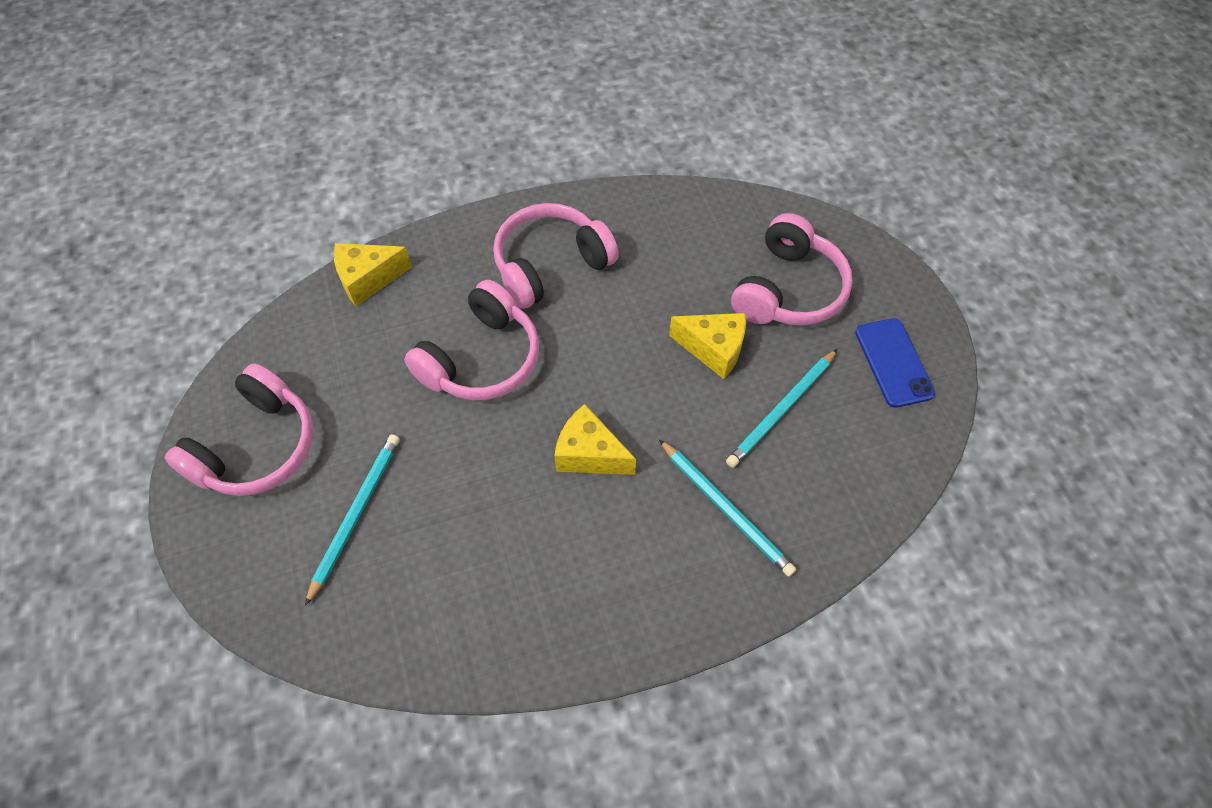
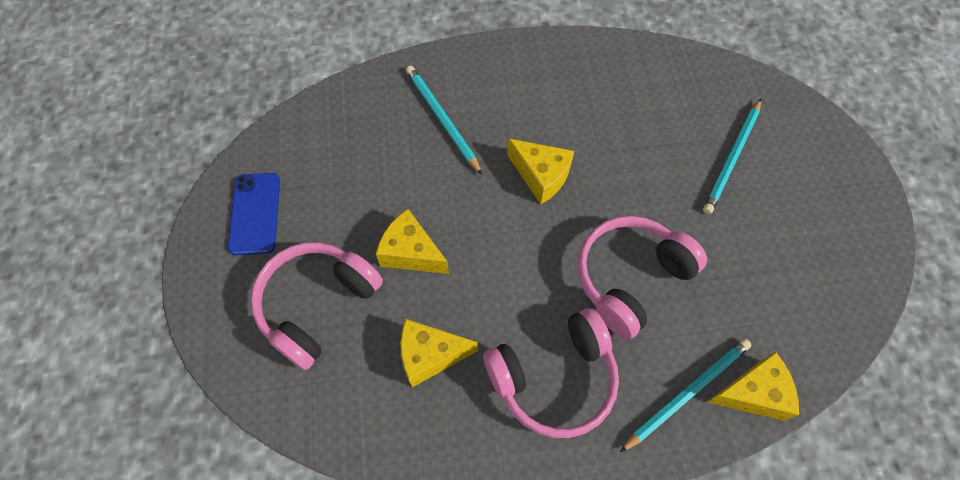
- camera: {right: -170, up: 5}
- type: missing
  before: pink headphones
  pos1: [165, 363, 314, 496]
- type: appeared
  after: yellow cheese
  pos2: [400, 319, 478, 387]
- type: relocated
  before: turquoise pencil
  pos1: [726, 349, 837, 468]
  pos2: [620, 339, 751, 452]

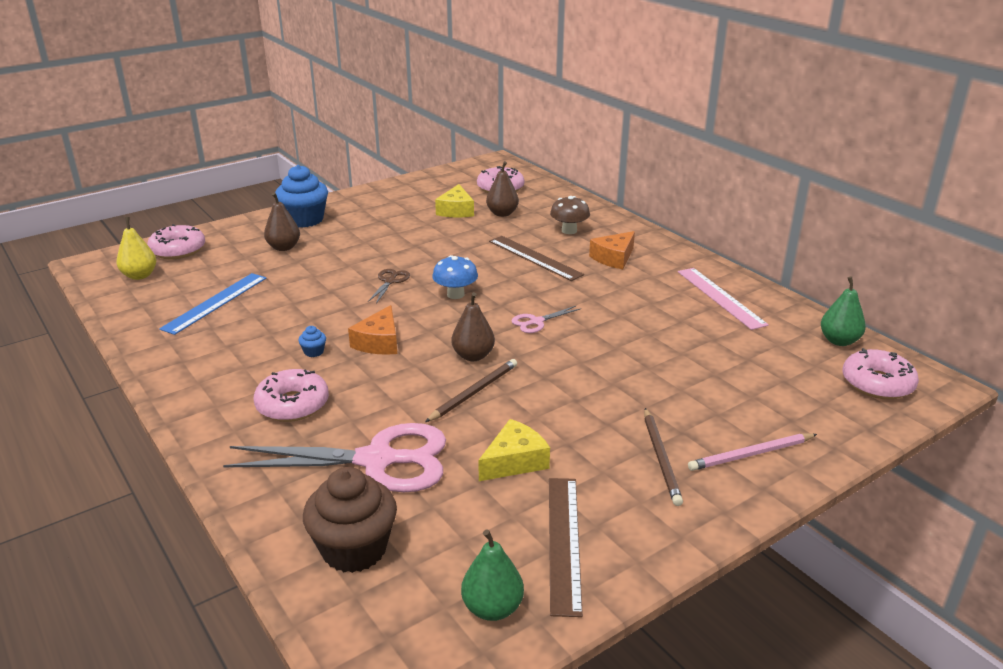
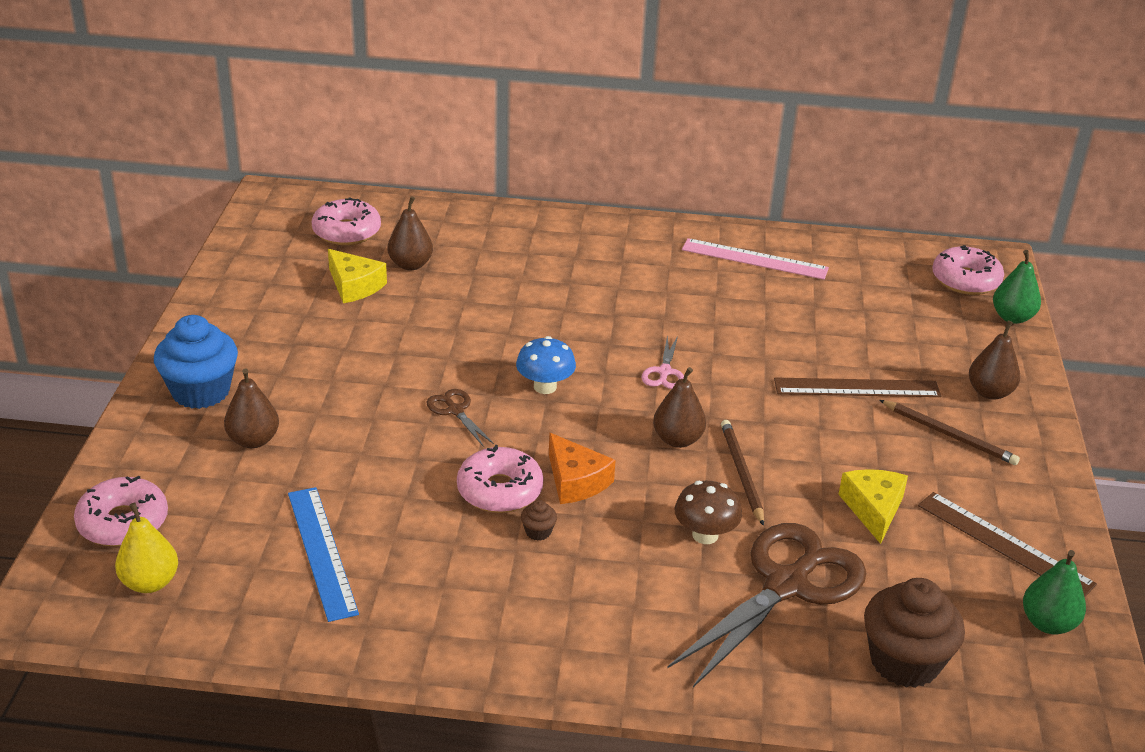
- camera: {right: -50, up: 5}
- type: missing
  before: orange cheese
  pos1: [589, 231, 635, 269]
- type: relocated
  before: pink donut
  pos1: [254, 369, 329, 422]
  pos2: [457, 445, 543, 513]
- type: relocated
  before: brown ruler
  pos1: [489, 236, 584, 281]
  pos2: [774, 377, 941, 397]
- type: relocated
  before: brown mushroom
  pos1: [550, 196, 590, 234]
  pos2: [674, 481, 742, 544]
- type: relocated
  before: green pear
  pos1: [821, 276, 866, 346]
  pos2: [993, 250, 1041, 324]
- type: exchanged
  before: pink pencil
  after: brown pear
  pos1: [688, 433, 817, 471]
  pos2: [969, 321, 1020, 400]
- type: colour
  before: pink scissors
  after: brown scissors
  pos1: [223, 423, 446, 492]
  pos2: [667, 523, 866, 688]
- type: colour
  before: blue cupcake
  after: brown cupcake
  pos1: [299, 326, 326, 357]
  pos2: [521, 500, 557, 541]

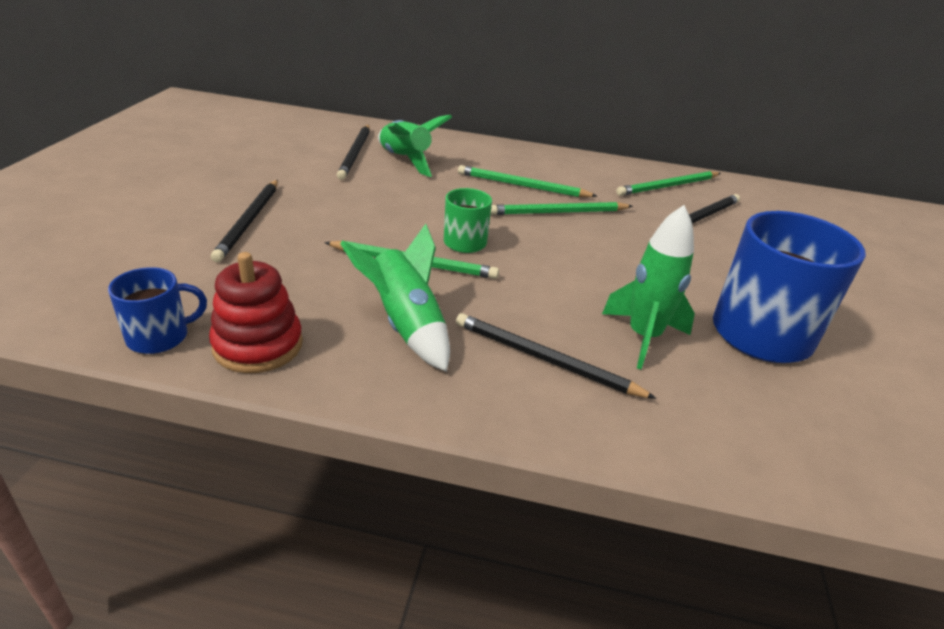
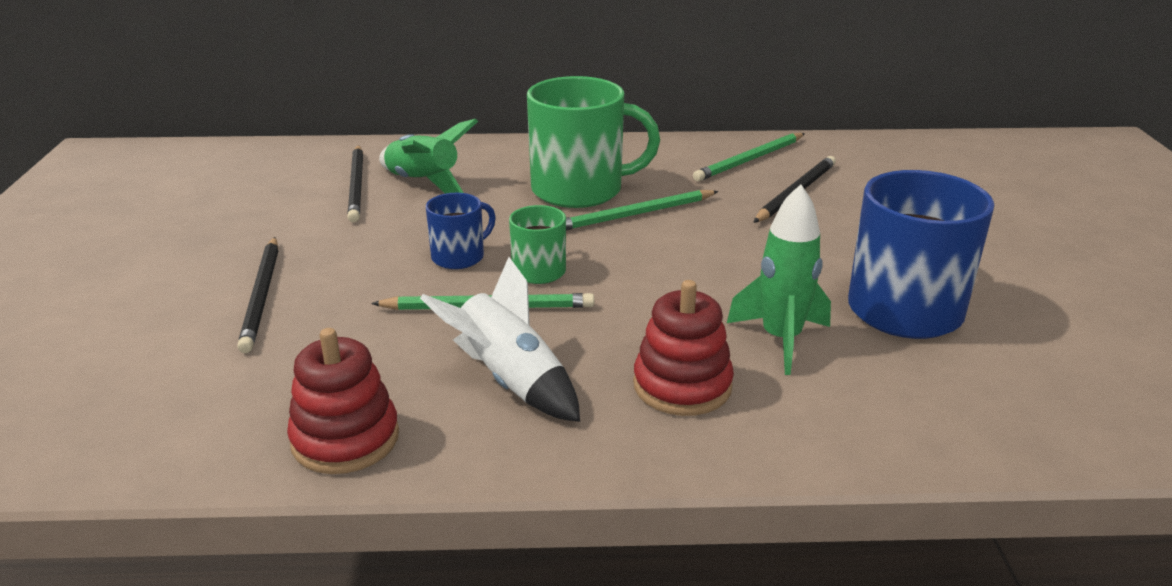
- camera: {right: -10, up: -5}
- type: relocated
  before: blue mug
  pos1: [108, 267, 207, 354]
  pos2: [426, 193, 496, 269]
- type: exchanged
  before: black pencil
  after: red stacking toy
  pos1: [456, 313, 657, 399]
  pos2: [633, 280, 734, 416]
- type: exchanged
  before: green pencil
  after: green mug
  pos1: [458, 165, 597, 197]
  pos2: [527, 76, 660, 208]
- type: colour
  before: green rocket
  after: white rocket
  pos1: [340, 224, 450, 372]
  pos2: [420, 257, 580, 422]

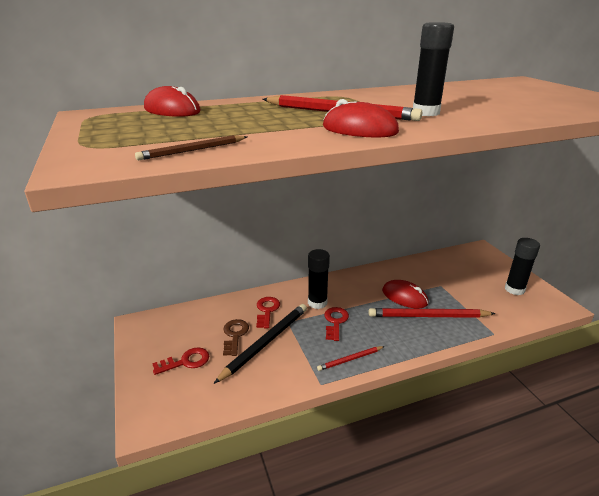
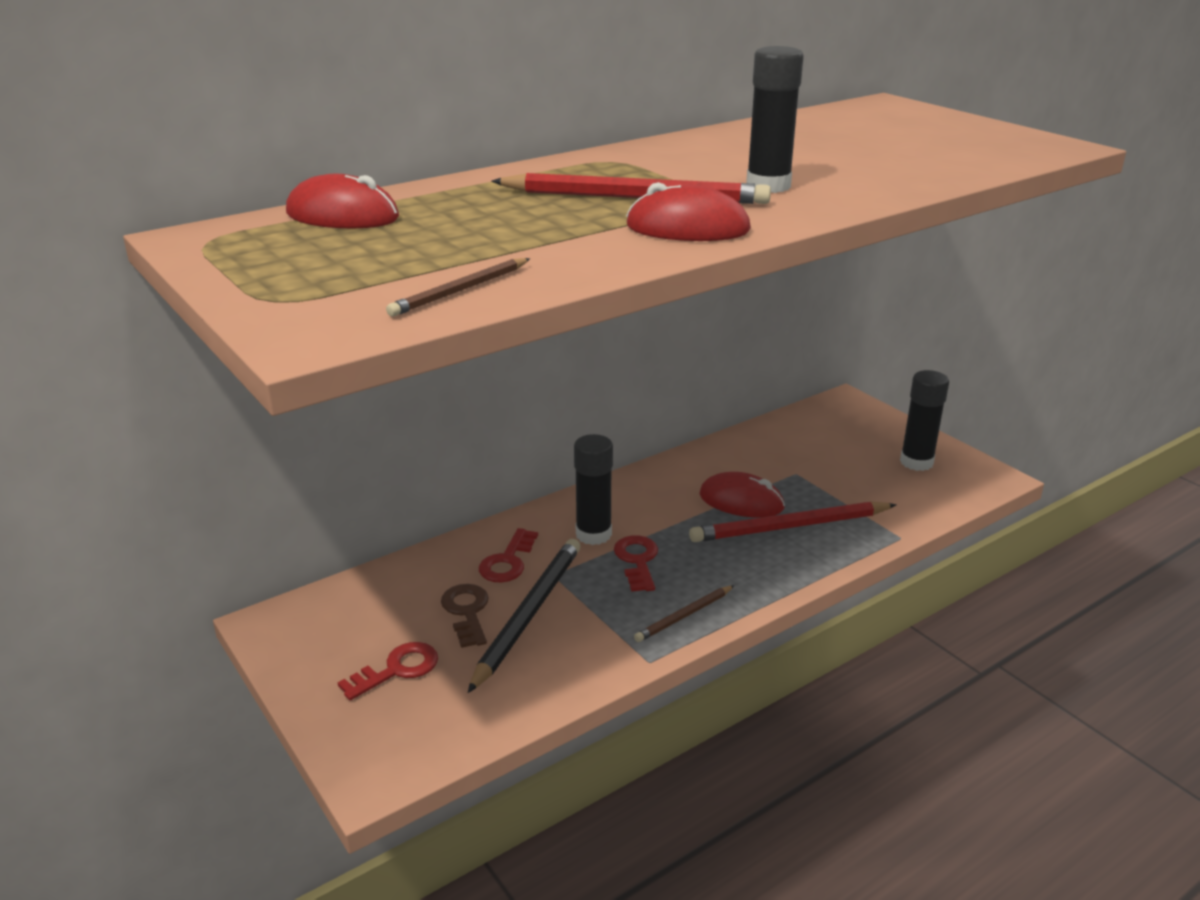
- camera: {right: -15, up: 0}
- type: colour
  before: red pencil
  after: brown pencil
  pos1: [317, 346, 385, 371]
  pos2: [634, 585, 734, 642]
- type: spun
  before: red key
  pos1: [256, 297, 280, 328]
  pos2: [479, 528, 538, 582]
  turn: -150

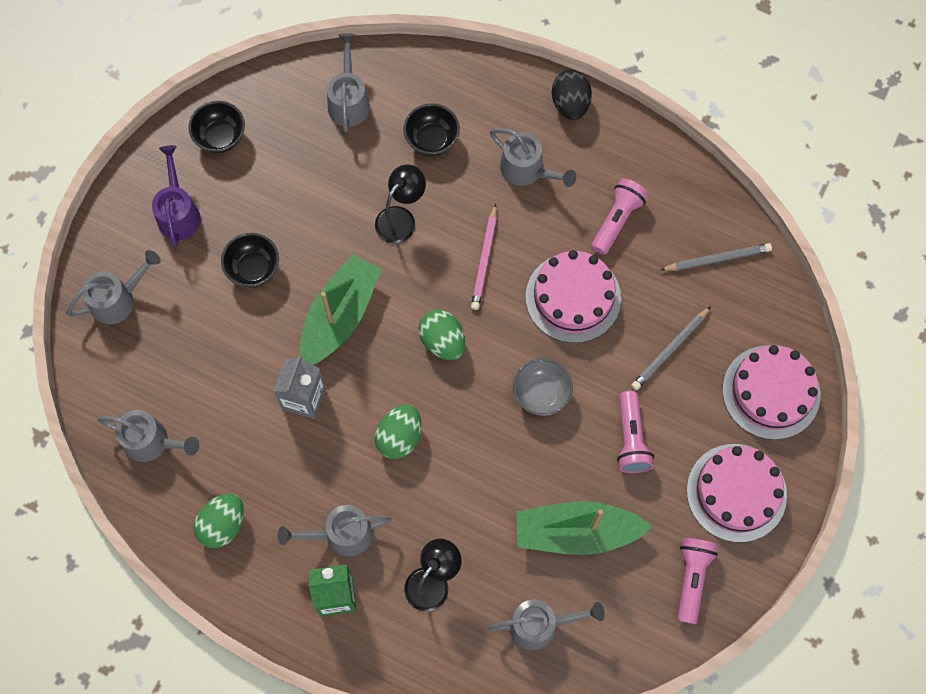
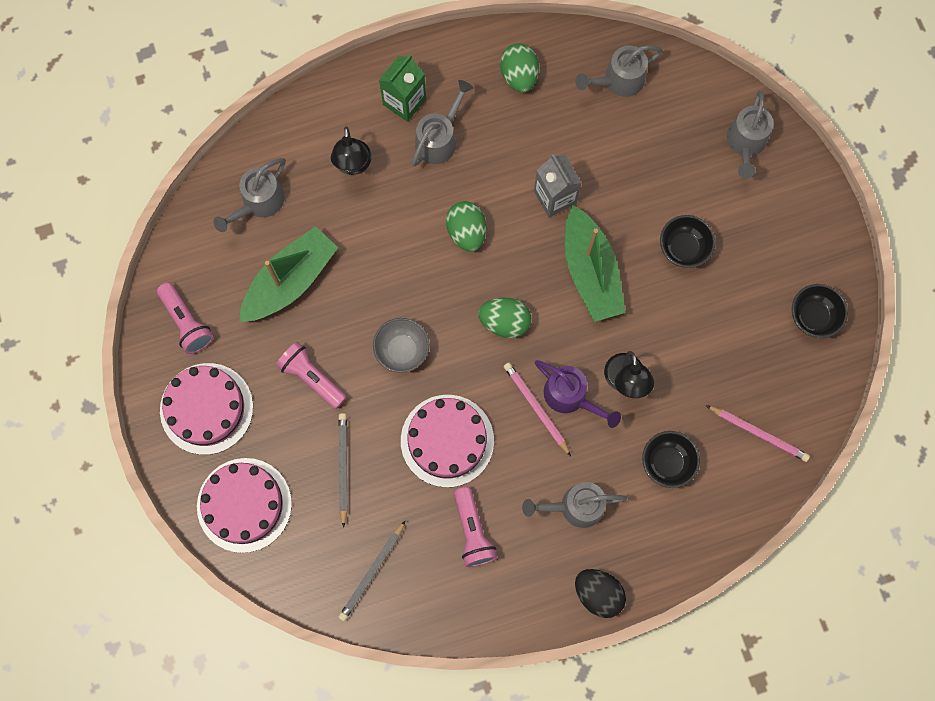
- camera: {right: 135, up: 5}
- type: relocated
  before: purple watering can
  pos1: [152, 145, 201, 248]
  pos2: [535, 360, 621, 428]
- type: exchanged
  before: grey watering can
  after: pink pencil
  pos1: [327, 33, 370, 132]
  pos2: [706, 405, 810, 462]

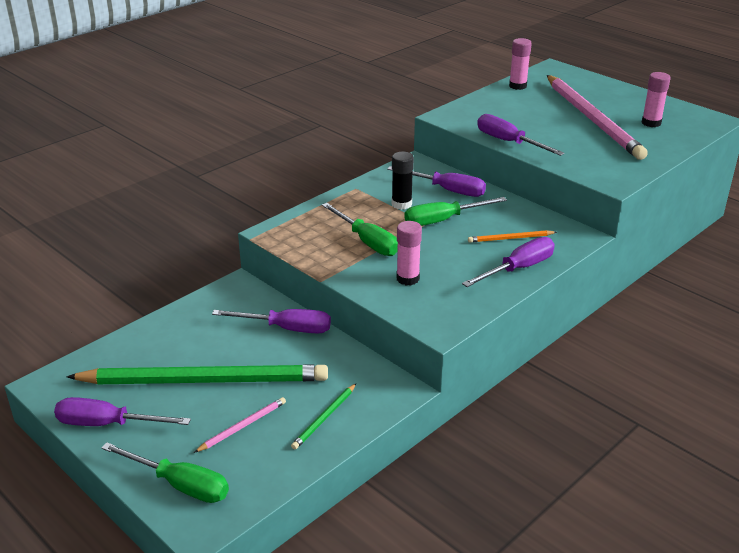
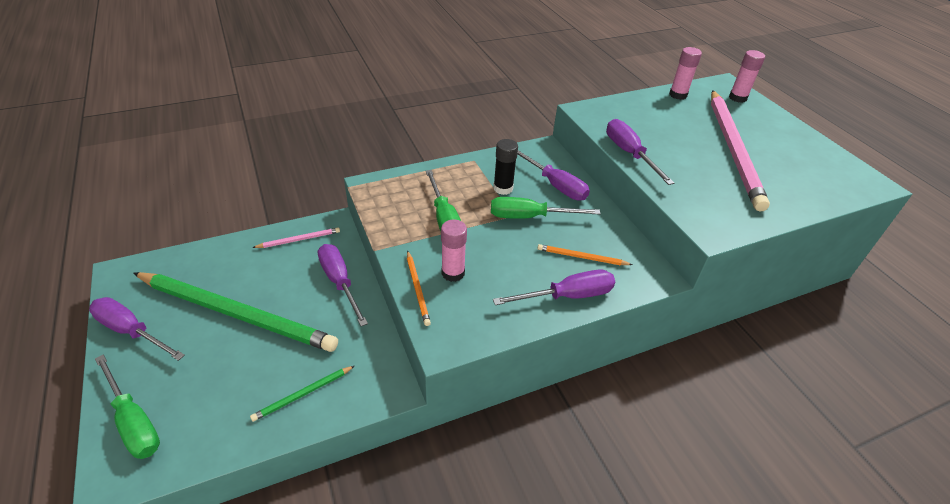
- camera: {right: 20, up: 10}
- type: appeared
  after: orange pencil
  pos2: [407, 251, 431, 326]
- type: relocated
  before: pink pencil
  pos1: [194, 397, 286, 453]
  pos2: [252, 227, 340, 248]
- type: relocated
  before: pink glue stick
  pos1: [642, 72, 670, 127]
  pos2: [729, 50, 765, 103]
- type: spun
  before: purple screwdriver
  pos1: [212, 309, 331, 334]
  pos2: [318, 244, 368, 326]
  turn: -150

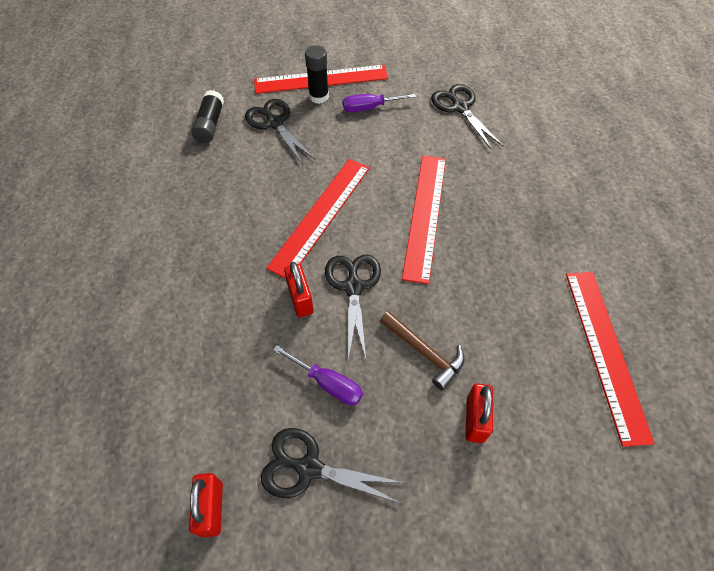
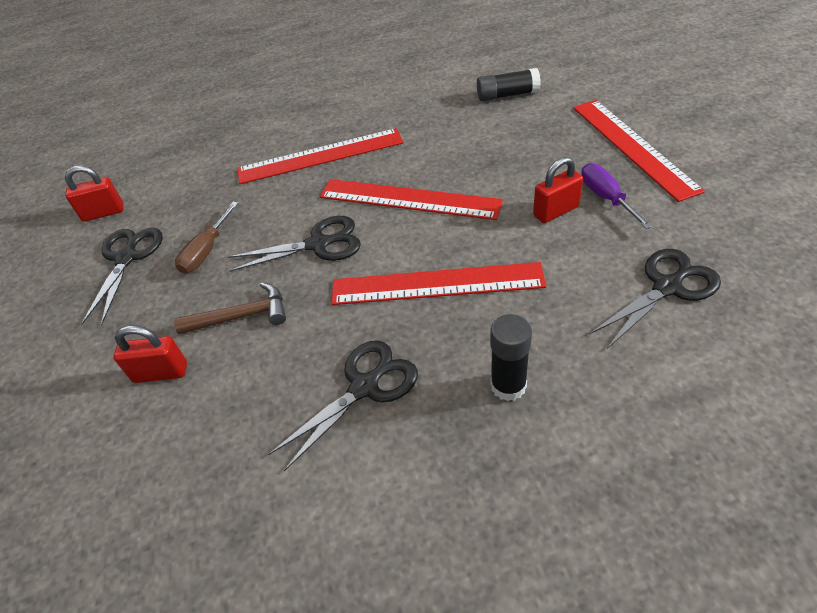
- camera: {right: 85, up: -10}
- type: relocated
  before: black scissors
  pos1: [245, 99, 315, 163]
  pos2: [268, 340, 418, 471]
- type: relocated
  before: red padlock
  pos1: [284, 262, 314, 317]
  pos2: [533, 157, 583, 223]
- type: relocated
  before: black glue stick
  pos1: [305, 45, 329, 104]
  pos2: [490, 314, 532, 401]
- type: relocated
  before: red ruler
  pos1: [566, 272, 655, 447]
  pos2: [237, 128, 403, 184]
- type: colour
  before: purple screwdriver
  after: brown screwdriver
  pos1: [273, 345, 363, 405]
  pos2: [175, 202, 238, 274]
- type: spun
  before: brown hammer
  pos1: [380, 311, 464, 391]
  pos2: [174, 282, 286, 335]
  turn: -135

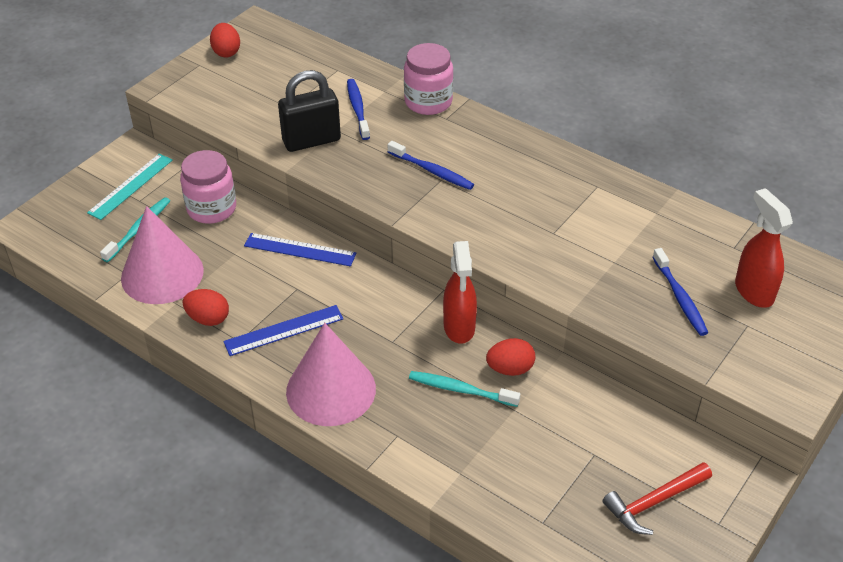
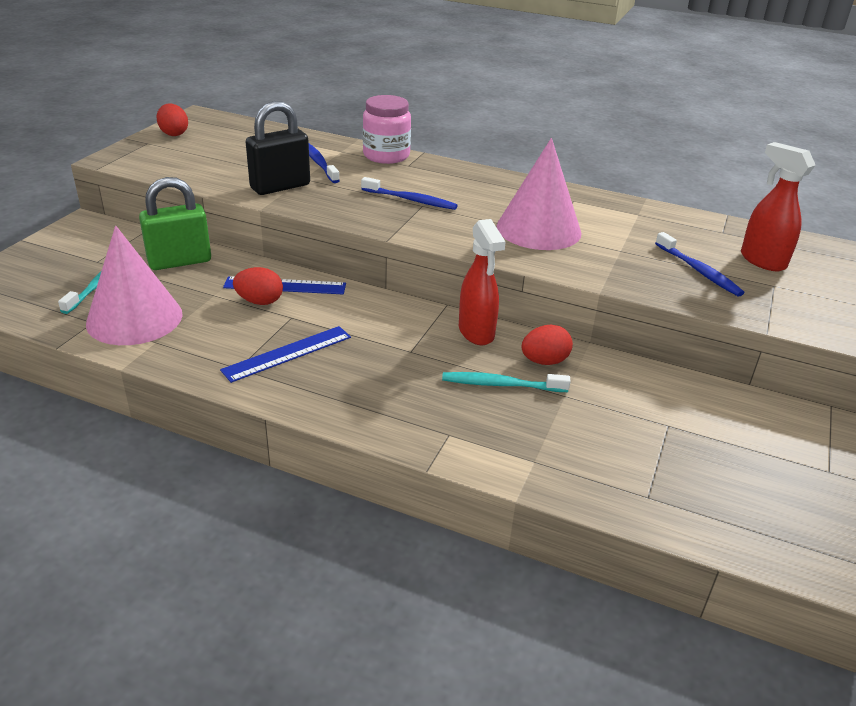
- camera: {right: -15, up: -10}
- type: missing
  before: turquoise ruler
  pos1: [87, 154, 173, 220]
- type: missing
  before: red hammer
  pos1: [602, 462, 712, 535]
- type: relocated
  before: red egg
  pos1: [183, 289, 229, 326]
  pos2: [233, 267, 283, 305]
- type: relocated
  before: pink cone
  pos1: [286, 323, 376, 426]
  pos2: [497, 138, 581, 250]
- type: exchanged
  before: pink jar
  after: green padlock
  pos1: [180, 150, 236, 224]
  pos2: [139, 177, 211, 270]

